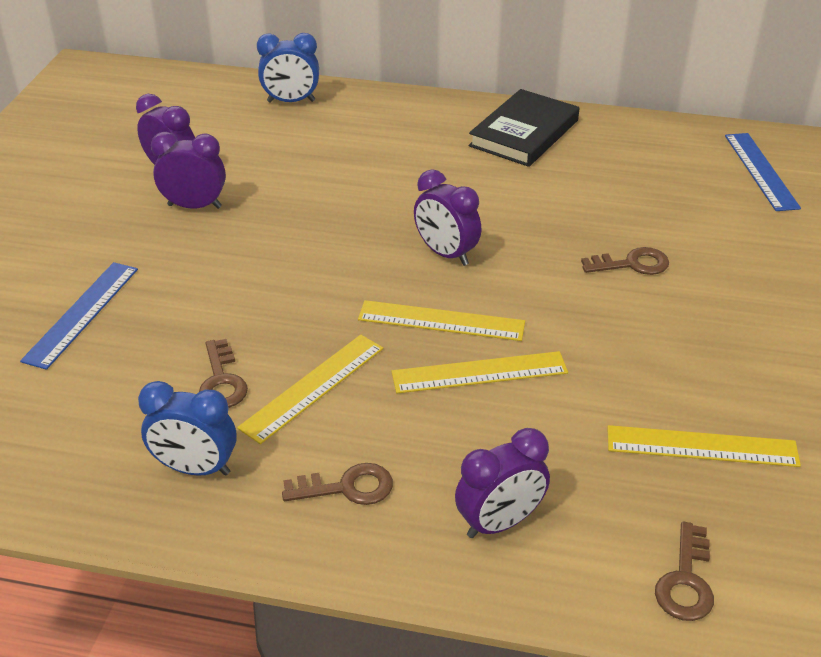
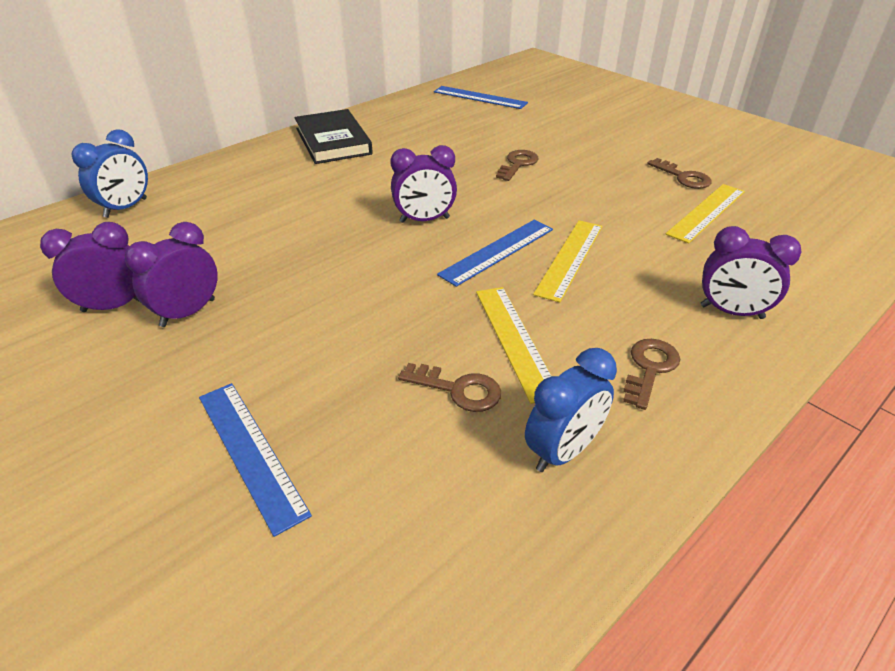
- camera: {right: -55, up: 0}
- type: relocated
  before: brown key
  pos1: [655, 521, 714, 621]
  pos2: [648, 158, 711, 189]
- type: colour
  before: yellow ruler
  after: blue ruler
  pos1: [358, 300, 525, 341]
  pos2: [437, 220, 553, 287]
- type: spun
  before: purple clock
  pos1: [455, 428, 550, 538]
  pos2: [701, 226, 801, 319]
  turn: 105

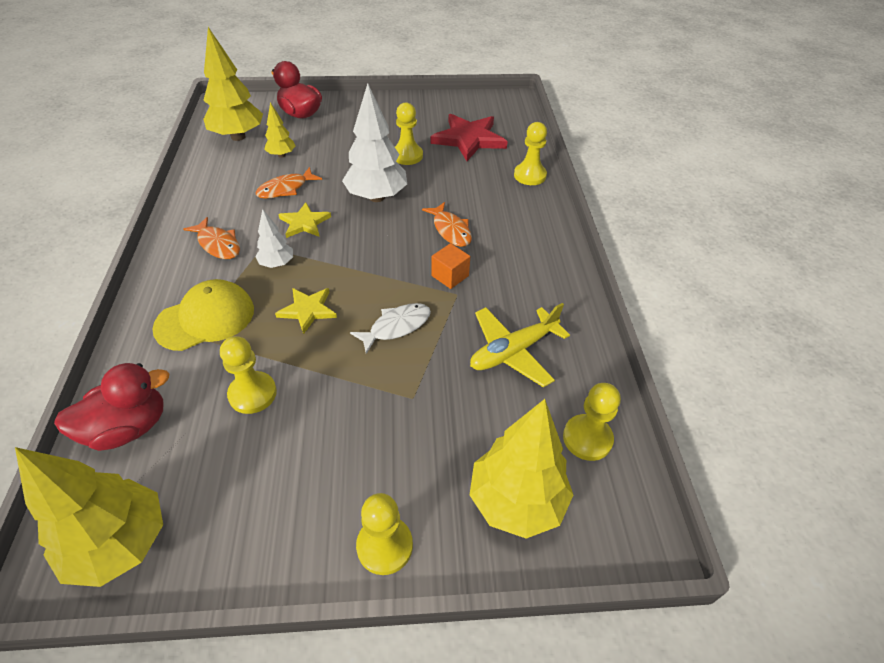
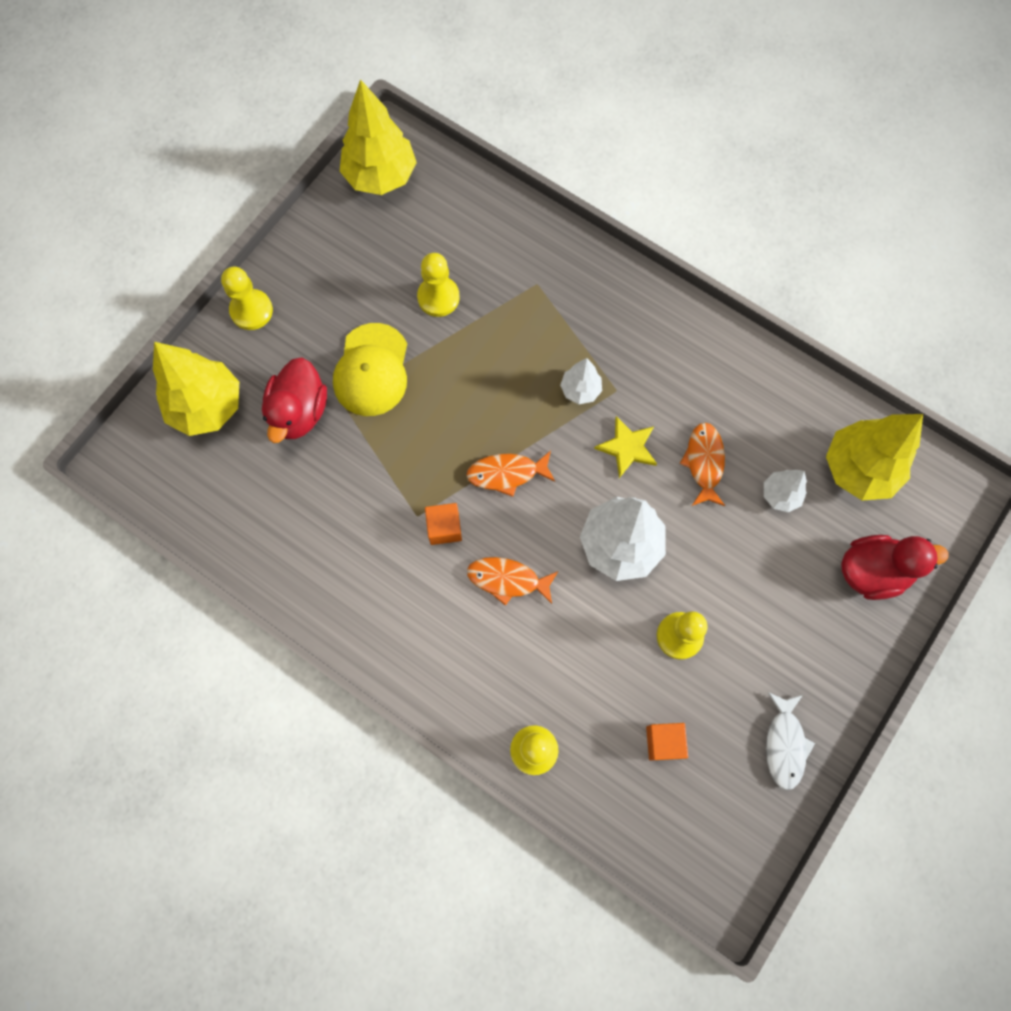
- camera: {right: 130, up: 25}
- type: missing
  before: yellow star
  pos1: [275, 288, 337, 334]
- type: missing
  before: yellow plane
  pos1: [470, 303, 570, 387]
- type: missing
  before: yellow pawn
  pos1: [563, 383, 621, 461]
- type: relocated
  before: red duck
  pos1: [54, 363, 169, 451]
  pos2: [262, 357, 327, 443]
- type: relocated
  before: yellow cap
  pos1: [152, 279, 254, 351]
  pos2: [333, 323, 407, 416]
- type: relocated
  before: orange fish
  pos1: [183, 217, 240, 259]
  pos2: [466, 451, 555, 497]
- type: relocated
  before: white fish
  pos1: [350, 303, 431, 354]
  pos2: [766, 692, 815, 790]
- type: exchanged
  before: red star
  after: orange cube
  pos1: [430, 114, 508, 161]
  pos2: [646, 723, 688, 761]
- type: colour
  before: yellow tree
  after: white tree
  pos1: [264, 102, 296, 158]
  pos2: [764, 470, 807, 512]

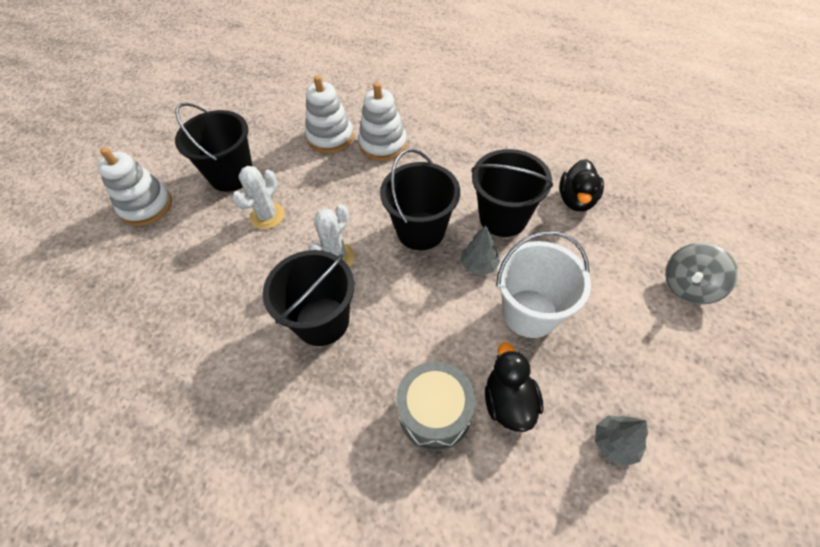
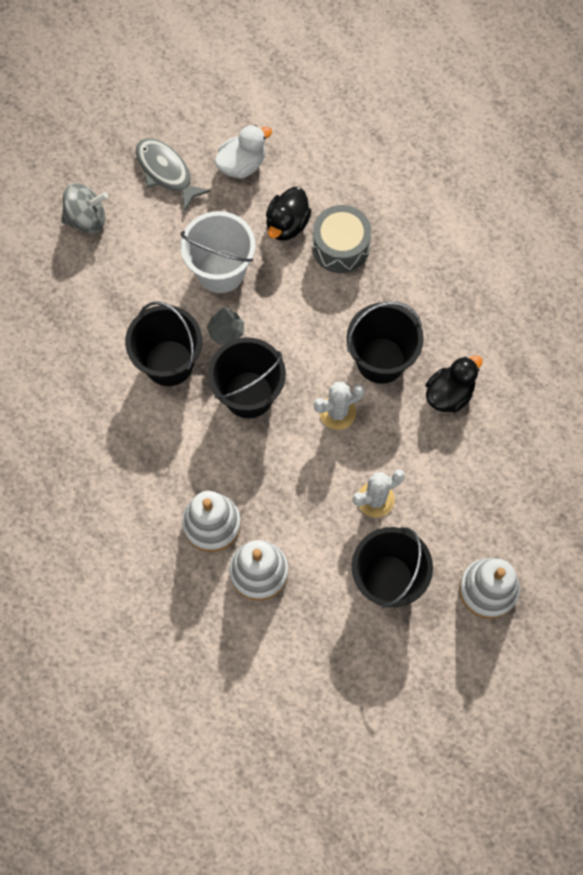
- camera: {right: -150, up: 15}
- type: appeared
  after: grey fish
  pos2: [136, 138, 211, 211]
- type: relocated
  before: black duck
  pos1: [559, 159, 604, 211]
  pos2: [426, 355, 483, 413]
- type: exchanged
  before: grey tree
  after: white duck
  pos1: [595, 415, 648, 467]
  pos2: [214, 125, 272, 179]

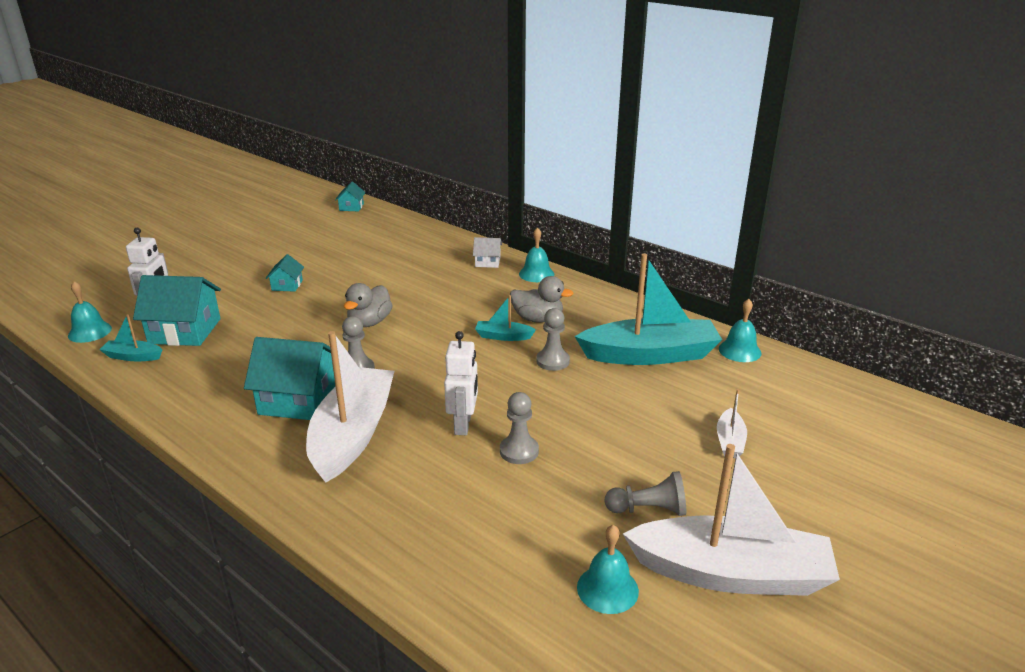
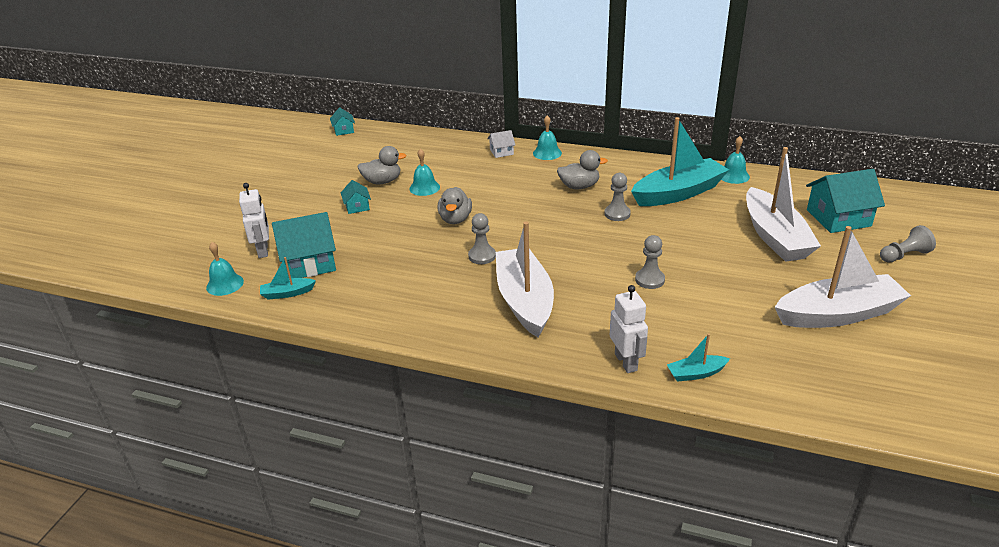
- camera: {right: -20, up: 5}
- type: appeared
  after: grey duck
  pos2: [357, 146, 407, 185]
- type: relocated
  before: turquoise house
  pos1: [244, 337, 335, 420]
  pos2: [806, 169, 885, 233]
- type: relocated
  before: white robot
  pos1: [444, 331, 478, 435]
  pos2: [610, 285, 648, 373]
- type: relocated
  before: turquoise boat
  pos1: [475, 295, 536, 341]
  pos2: [667, 333, 730, 382]
- type: relocated
  before: turquoise bell
  pos1: [577, 525, 639, 614]
  pos2: [409, 149, 440, 196]
- type: relocated
  before: grey pawn
  pos1: [604, 471, 686, 516]
  pos2: [880, 225, 936, 263]
- type: size
  before: white boat
  pos1: [717, 389, 747, 458]
  pos2: [746, 147, 821, 262]
  scale: 2.28

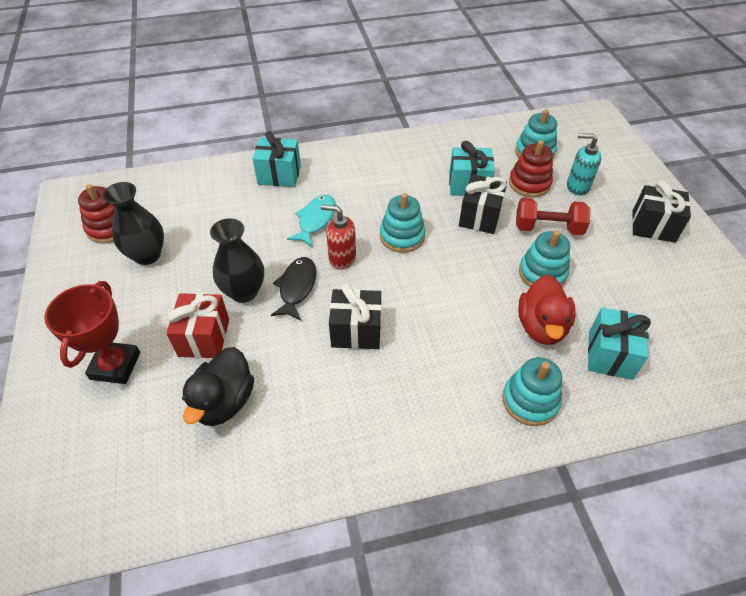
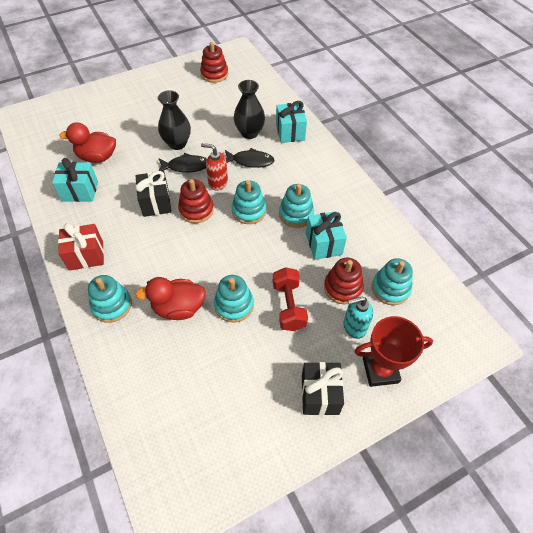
- camera: {right: 75, up: 5}
- type: missing
  before: black gift
  pos1: [459, 174, 507, 234]
- type: appeared
  after: red stacking toy
  pos2: [178, 179, 214, 223]
- type: appeared
  after: turquoise stacking toy
  pos2: [279, 184, 314, 228]
- type: relocated
  before: red trophy
  pos1: [44, 281, 140, 384]
  pos2: [354, 316, 433, 387]
- type: relocated
  before: black vase
  pos1: [103, 182, 164, 265]
  pos2: [234, 80, 265, 139]
- type: relocated
  before: red gift
  pos1: [166, 293, 229, 358]
  pos2: [58, 223, 104, 271]
- type: relocated
  before: turquoise gift
  pos1: [588, 307, 651, 380]
  pos2: [52, 158, 98, 202]
- type: colour
  before: black duck
  after: red duck
  pos1: [182, 347, 254, 426]
  pos2: [60, 122, 116, 163]
- type: colour
  before: turquoise fish
  after: black fish
  pos1: [287, 195, 336, 247]
  pos2: [225, 148, 275, 168]
- type: spun
  before: red soap dispenser
  pos1: [321, 204, 356, 269]
  pos2: [201, 143, 228, 190]
  turn: -75
- type: spun
  before: turquoise soap dispenser
  pos1: [567, 133, 601, 195]
  pos2: [343, 296, 373, 339]
  turn: -105

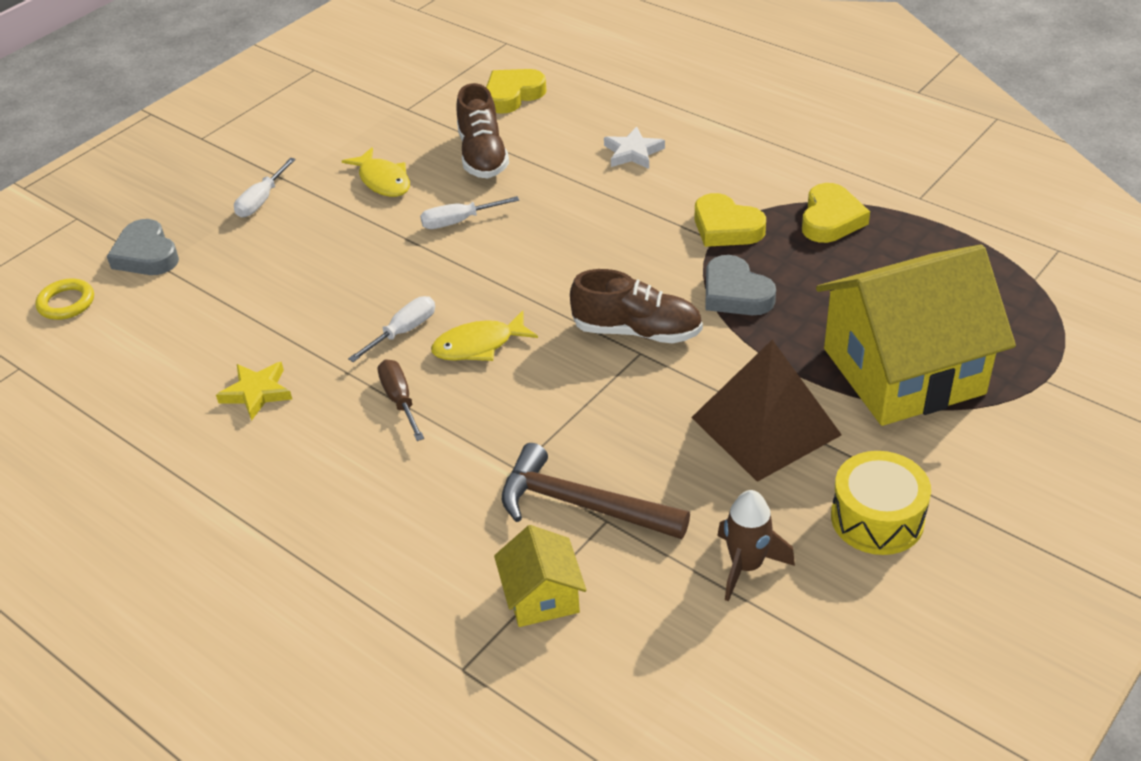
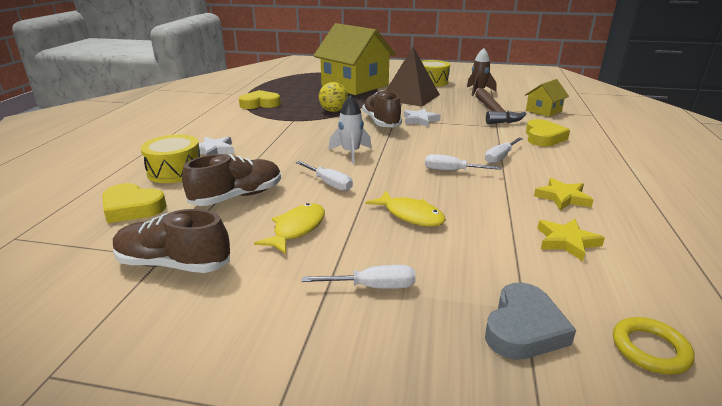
- camera: {right: -120, up: -15}
- type: appeared
  after: brown shoe
  pos2: [113, 209, 230, 273]
- type: appeared
  after: yellow drum
  pos2: [140, 134, 200, 183]
- type: appeared
  after: white rocket
  pos2: [329, 95, 371, 164]
- type: appeared
  after: white star
  pos2: [404, 108, 441, 127]
- type: appeared
  after: yellow star
  pos2: [537, 219, 605, 261]
- type: relocated
  before: yellow fish
  pos1: [431, 311, 538, 361]
  pos2: [366, 191, 446, 227]
- type: relocated
  before: yellow heart
  pos1: [695, 193, 766, 247]
  pos2: [526, 119, 570, 146]
- type: exchanged
  before: grey heart
  after: yellow ball
  pos1: [705, 255, 776, 315]
  pos2: [319, 82, 348, 112]
- type: colour
  before: brown screwdriver
  after: white screwdriver
  pos1: [378, 359, 424, 441]
  pos2: [485, 137, 523, 164]

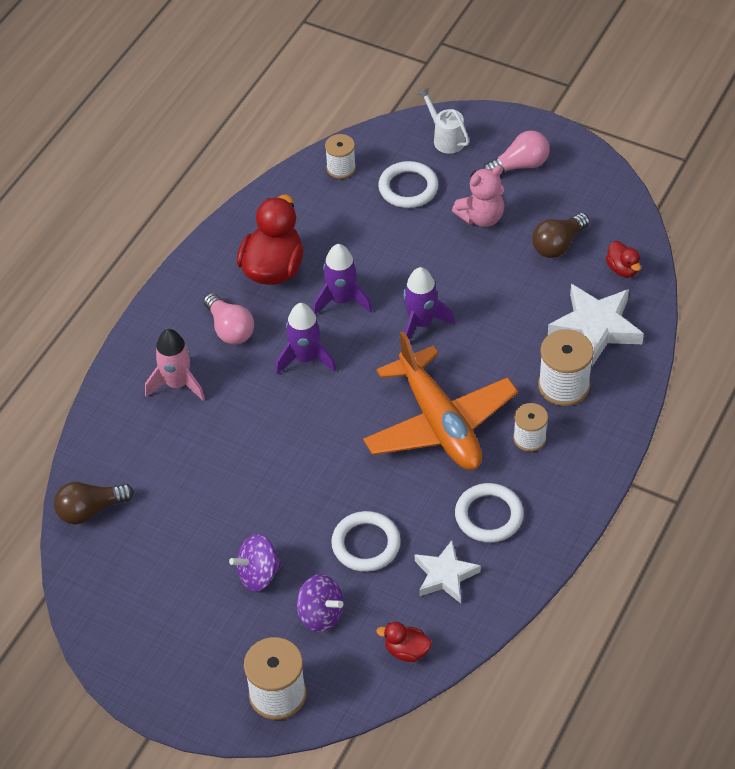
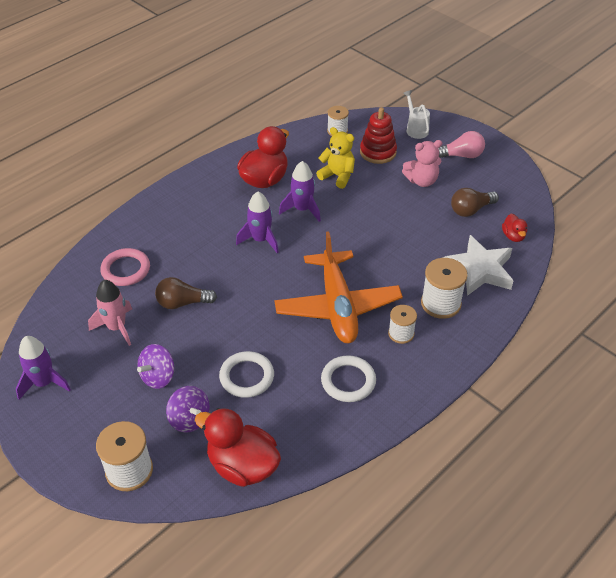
- camera: {right: 15, up: -5}
- type: missing
  before: pink light bulb
  pos1: [204, 293, 254, 344]
- type: missing
  before: white star
  pos1: [415, 540, 481, 603]
- type: appeared
  after: pink ring
  pos2: [100, 248, 150, 286]
- type: appeared
  after: yellow teddy bear
  pos2: [316, 127, 355, 189]
- type: relocated
  before: brown light bulb
  pos1: [54, 482, 134, 525]
  pos2: [155, 277, 217, 309]
- type: relocated
  before: pink rocket
  pos1: [145, 329, 205, 401]
  pos2: [88, 280, 132, 346]
- type: relocated
  before: purple rocket
  pos1: [403, 267, 455, 340]
  pos2: [16, 336, 71, 400]
- type: exchanged
  before: white ring
  after: red stacking toy
  pos1: [378, 161, 438, 208]
  pos2: [360, 107, 397, 164]
- type: spun
  before: purple spinning top
  pos1: [229, 534, 283, 591]
  pos2: [137, 344, 174, 389]
  turn: -45
- type: size
  before: red duck
  pos1: [376, 622, 432, 662]
  pos2: [195, 408, 281, 487]
  scale: 2.04

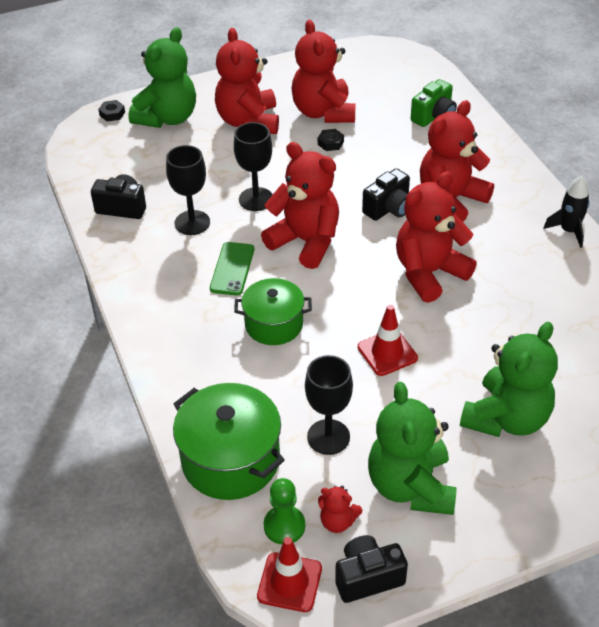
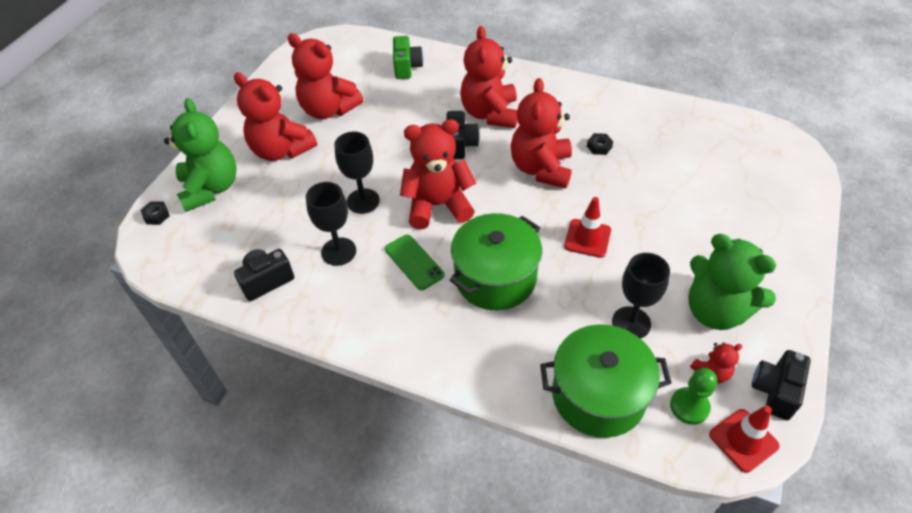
- camera: {right: -45, up: 5}
- type: missing
  before: green teddy bear
  pos1: [460, 322, 558, 437]
- type: missing
  before: black rocket
  pos1: [543, 176, 590, 248]
- type: relocated
  before: black nut
  pos1: [318, 129, 344, 151]
  pos2: [587, 133, 613, 155]
- type: size
  before: green pot
  pos1: [234, 278, 312, 345]
  pos2: [450, 213, 542, 310]
  scale: 1.51

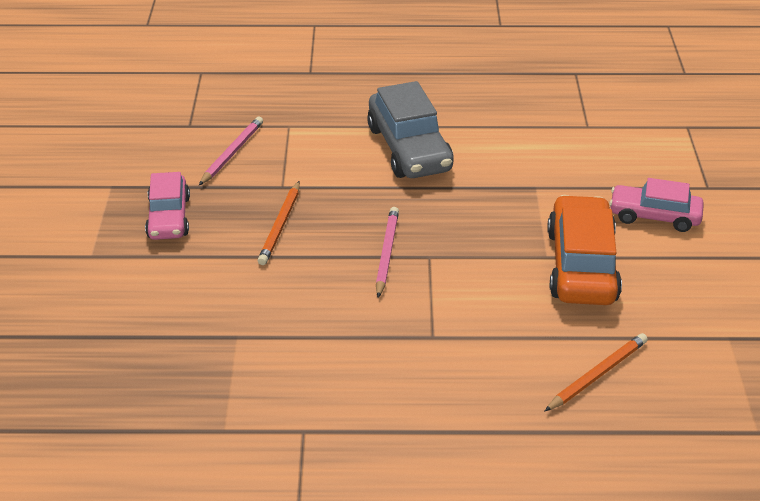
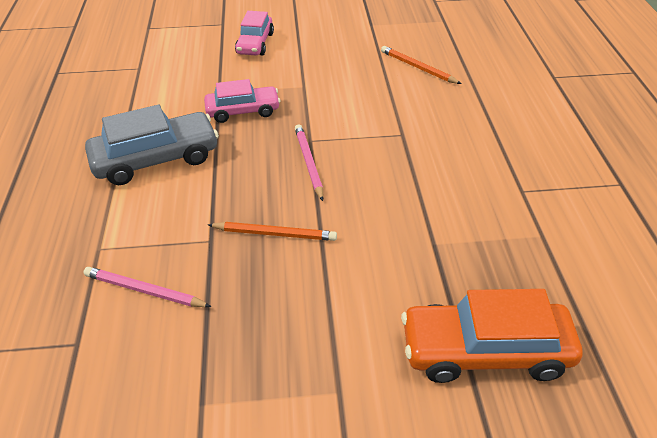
- camera: {right: -95, up: 5}
- type: relocated
  before: pink car
  pos1: [145, 172, 190, 240]
  pos2: [204, 79, 280, 123]
- type: relocated
  before: orange car
  pos1: [547, 195, 622, 305]
  pos2: [401, 289, 583, 383]
- type: spun
  before: pink pencil
  pos1: [376, 207, 399, 298]
  pos2: [295, 124, 323, 201]
  turn: 75

